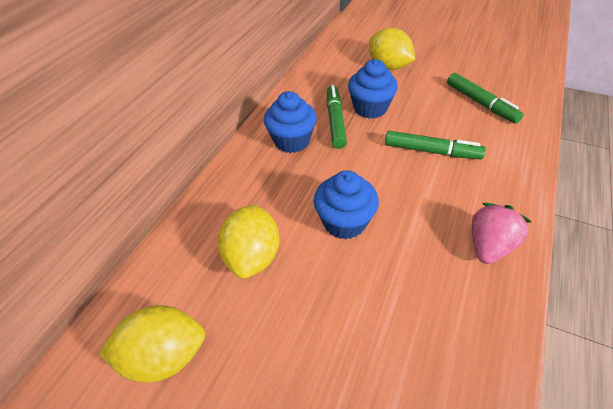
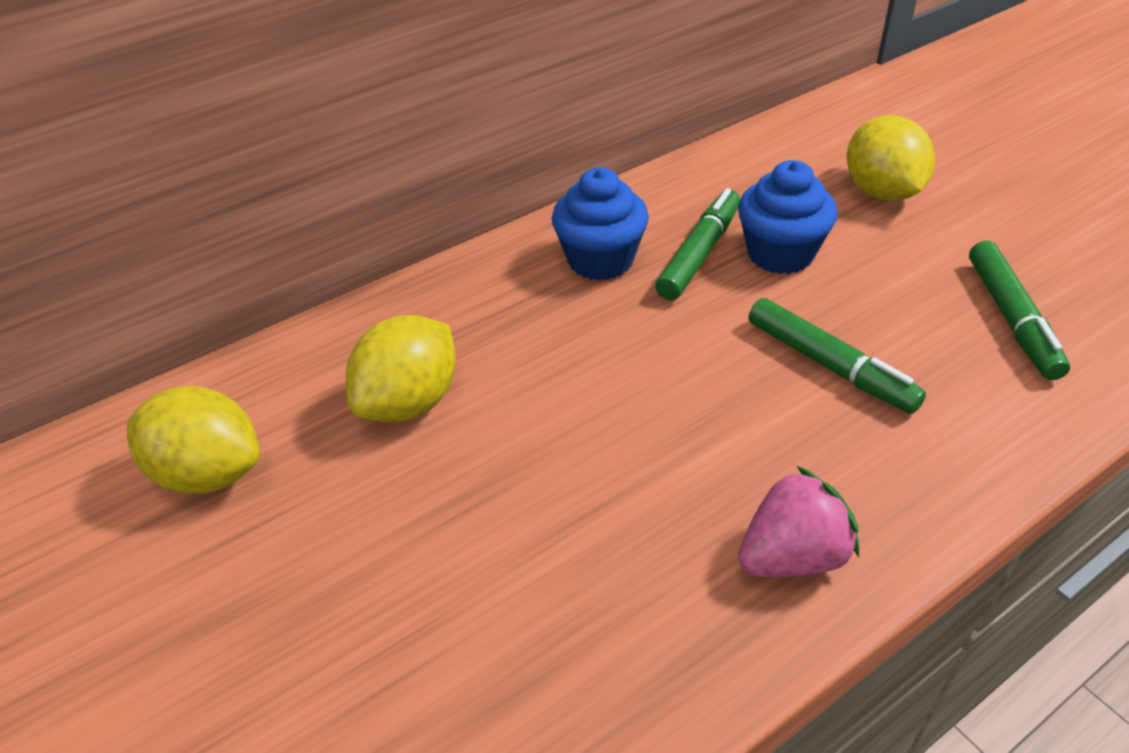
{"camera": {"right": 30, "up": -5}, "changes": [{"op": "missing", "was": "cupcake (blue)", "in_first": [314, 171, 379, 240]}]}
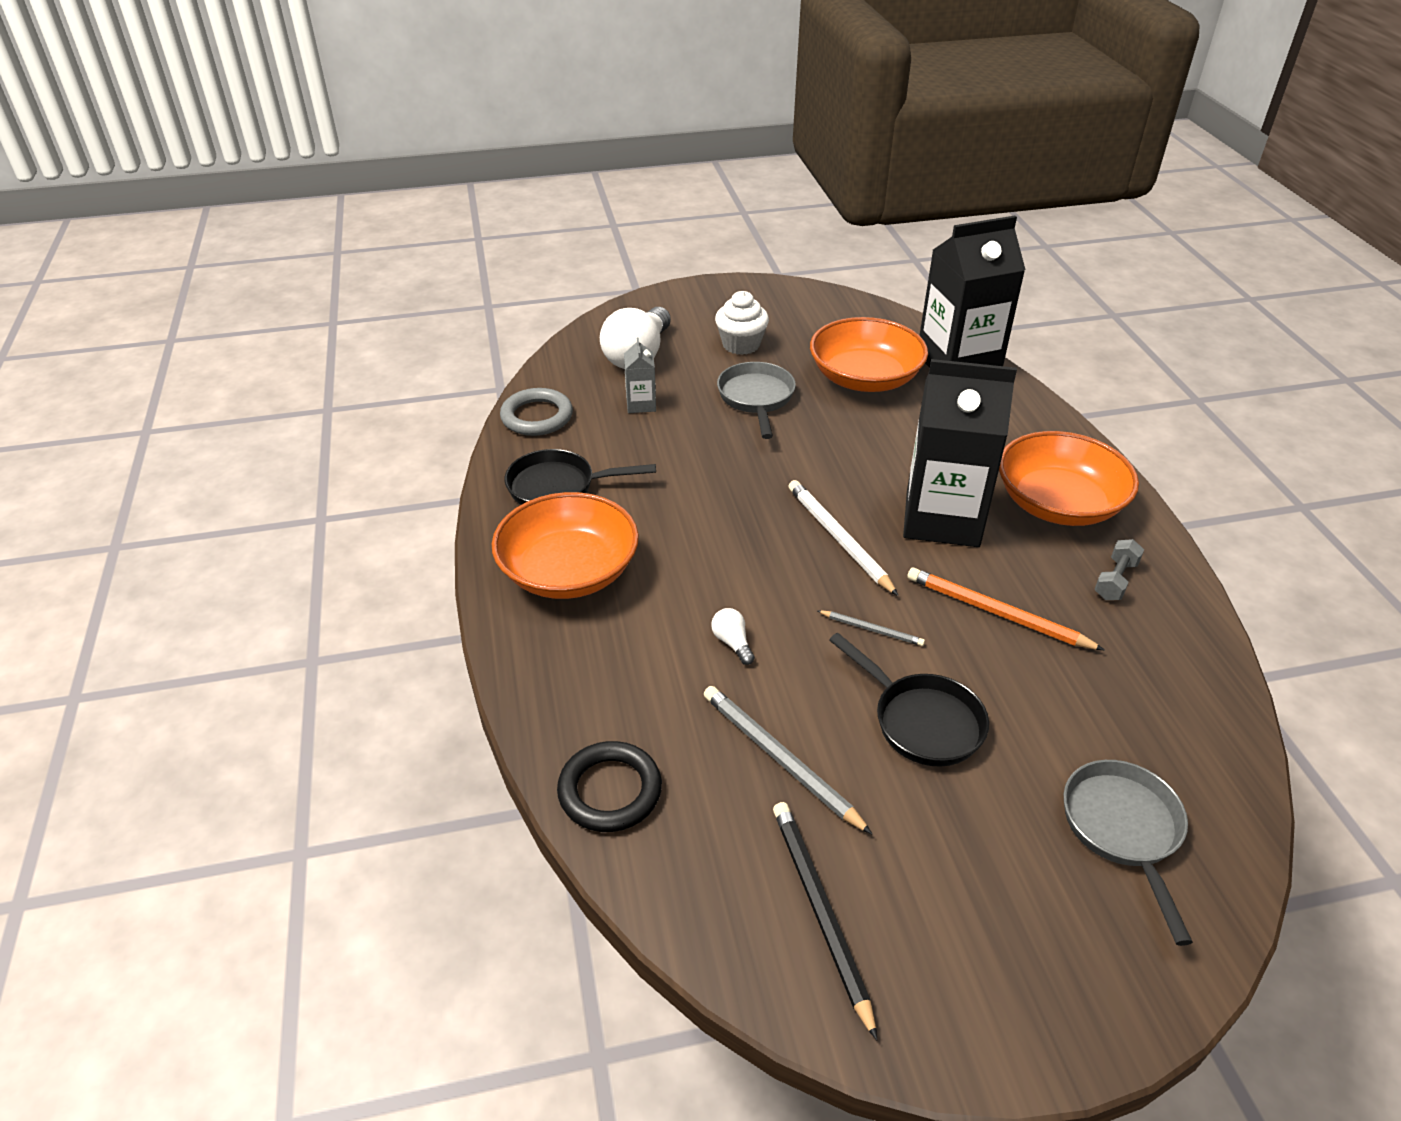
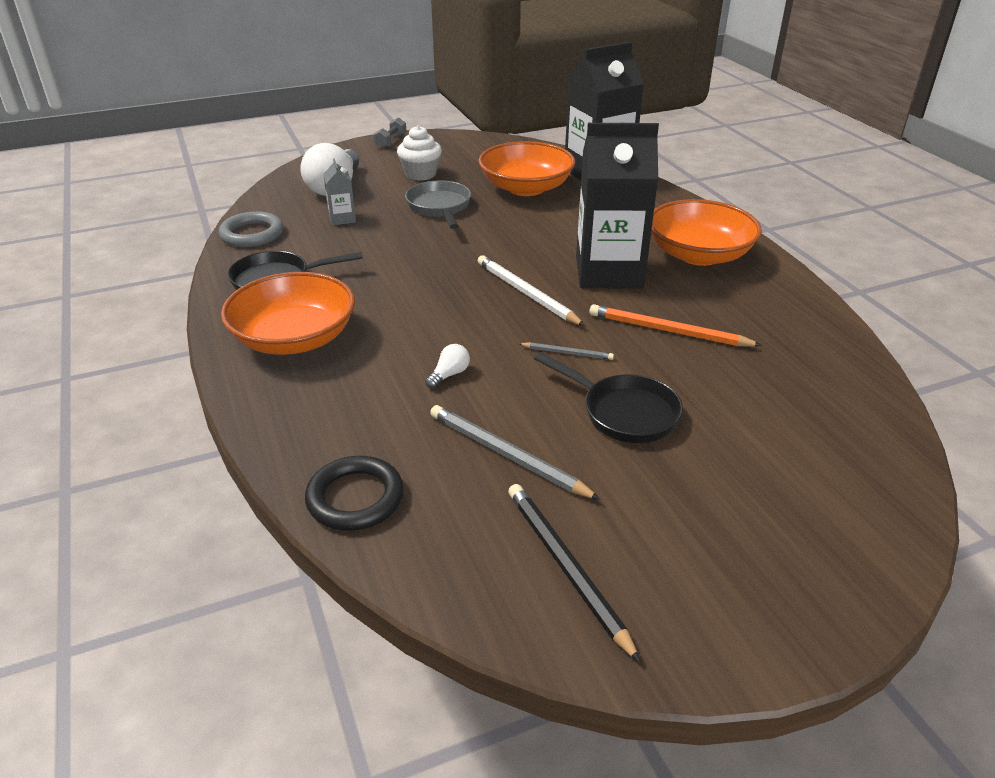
{"camera": {"right": -10, "up": -5}, "changes": [{"op": "spun", "was": "light bulb (white)", "in_first": [711, 608, 755, 665], "in_second": [425, 344, 470, 389], "clockwise": 75}, {"op": "missing", "was": "pan (grey)", "in_first": [1064, 760, 1193, 946]}, {"op": "relocated", "was": "dumbbell (grey)", "in_first": [1094, 539, 1144, 600], "in_second": [374, 117, 407, 148]}]}
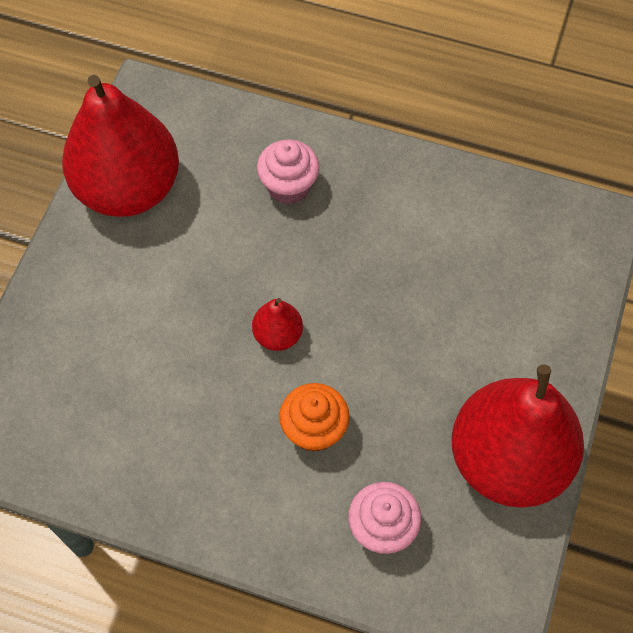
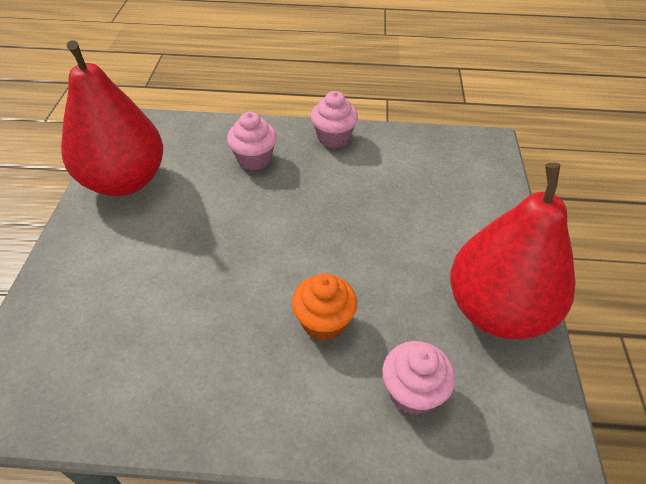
{"camera": {"right": -15, "up": -15}, "changes": [{"op": "missing", "was": "pear (red)", "in_first": [252, 298, 303, 351]}, {"op": "appeared", "now": "cupcake (pink)", "in_second": [311, 91, 358, 148]}]}
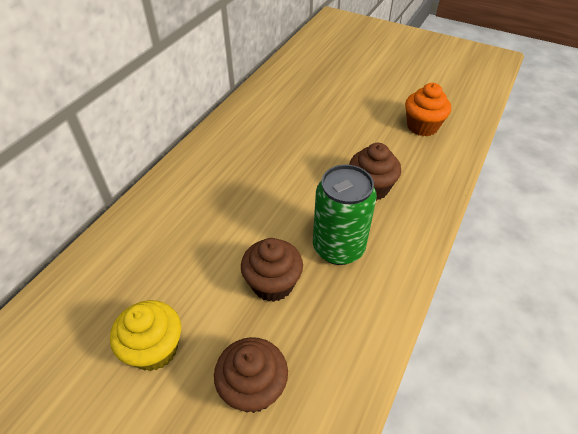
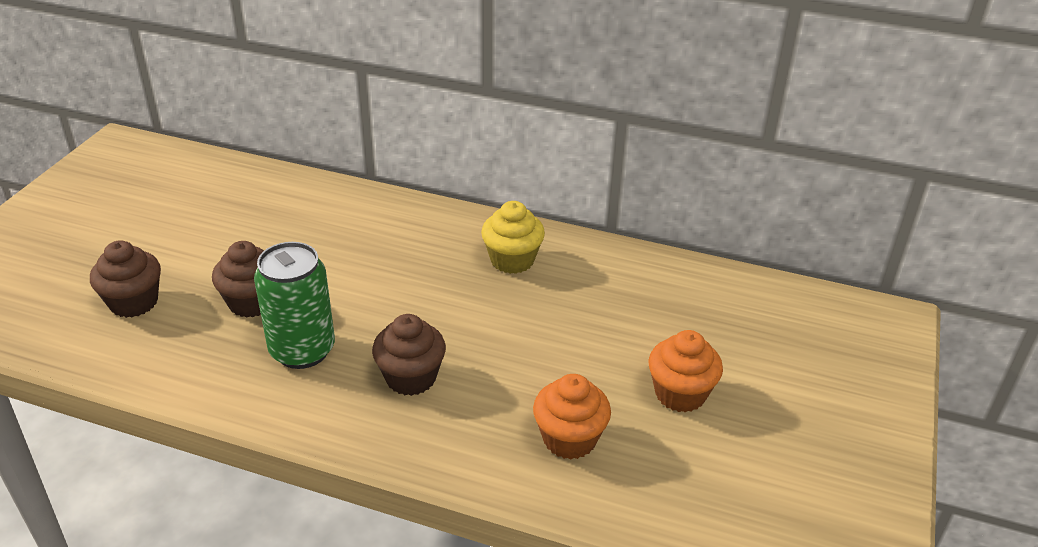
{"camera": {"right": 80, "up": -10}, "changes": [{"op": "relocated", "was": "cupcake (yellow)", "in_first": [110, 300, 181, 371], "in_second": [481, 201, 545, 274]}, {"op": "appeared", "now": "cupcake (orange)", "in_second": [649, 330, 723, 413]}]}
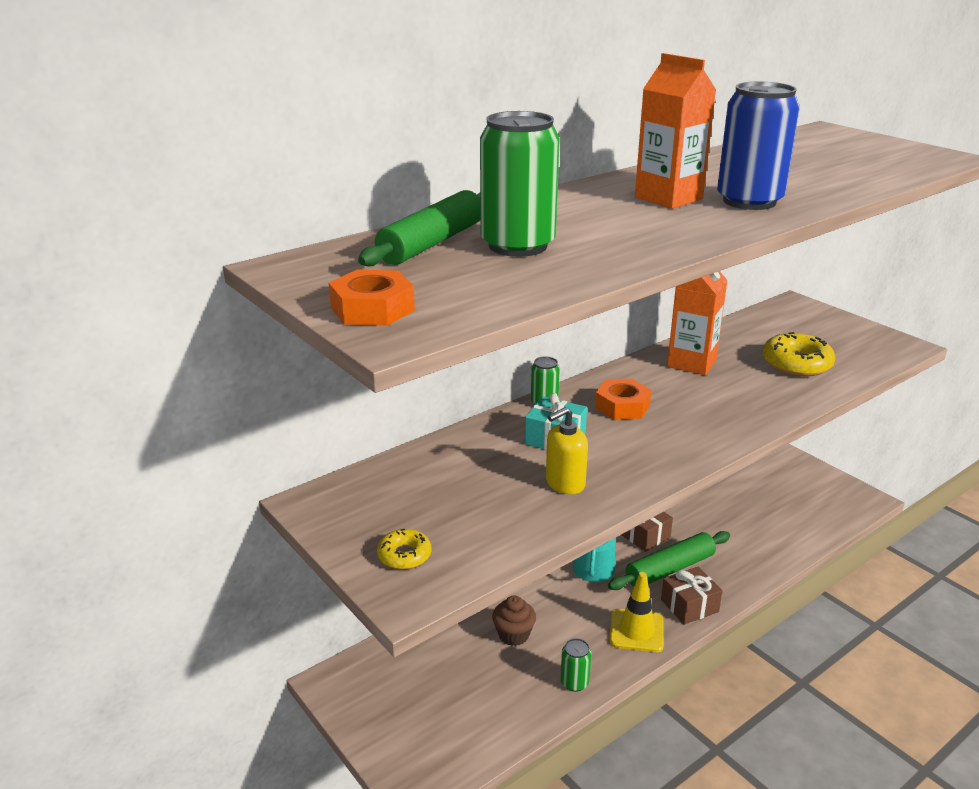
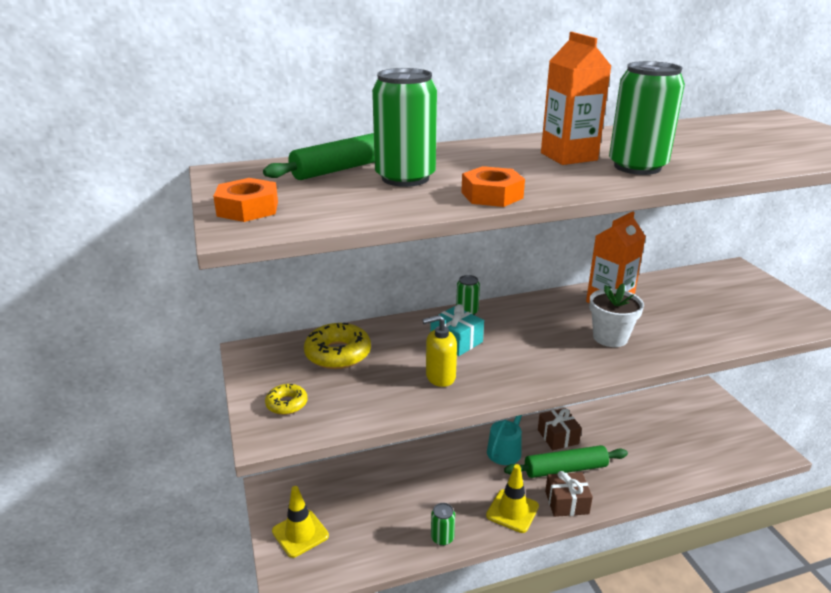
{"camera": {"right": 20, "up": 0}, "changes": [{"op": "missing", "was": "cupcake (brown)", "in_first": [492, 595, 536, 646]}, {"op": "relocated", "was": "nut (orange)", "in_first": [595, 379, 651, 420], "in_second": [461, 166, 525, 207]}, {"op": "colour", "was": "can (blue)", "now": "can (green)", "in_first": [717, 82, 800, 210], "in_second": [609, 61, 685, 175]}, {"op": "relocated", "was": "donut (yellow)", "in_first": [763, 332, 835, 376], "in_second": [304, 323, 371, 369]}, {"op": "appeared", "now": "traffic cone (yellow)", "in_second": [272, 486, 329, 558]}, {"op": "appeared", "now": "flower pot (white)", "in_second": [589, 283, 644, 347]}]}
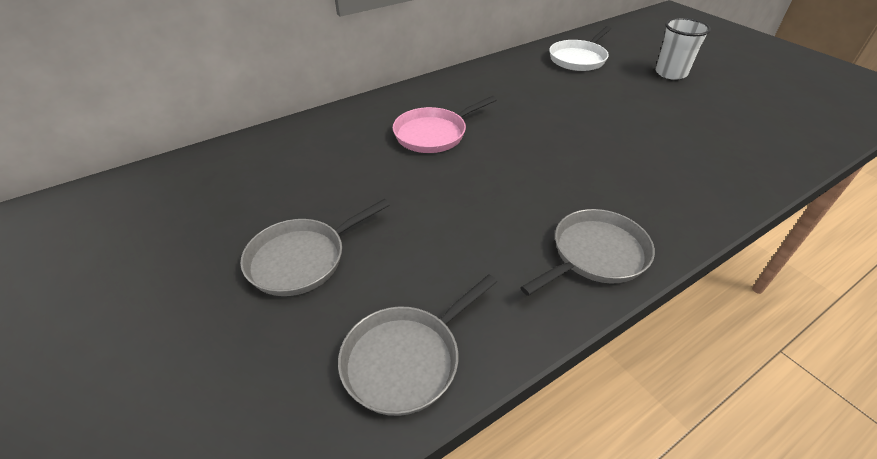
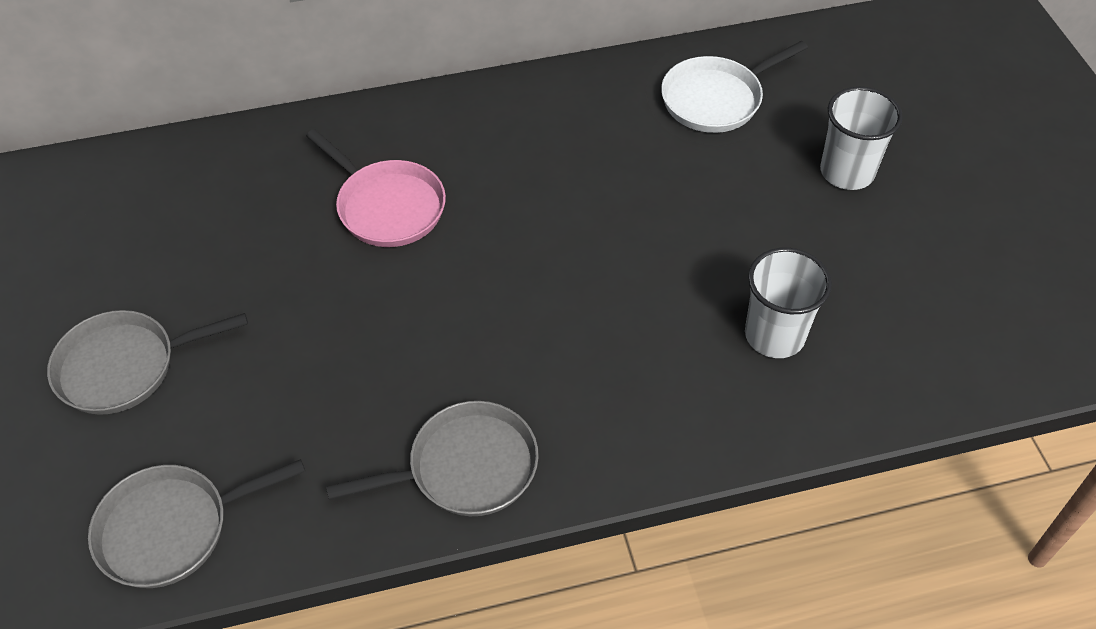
{"camera": {"right": 20, "up": 10}, "changes": [{"op": "spun", "was": "pan (pink)", "in_first": [393, 96, 497, 153], "in_second": [306, 129, 446, 247], "clockwise": -120}, {"op": "appeared", "now": "cup (white)", "in_second": [745, 248, 832, 358]}]}
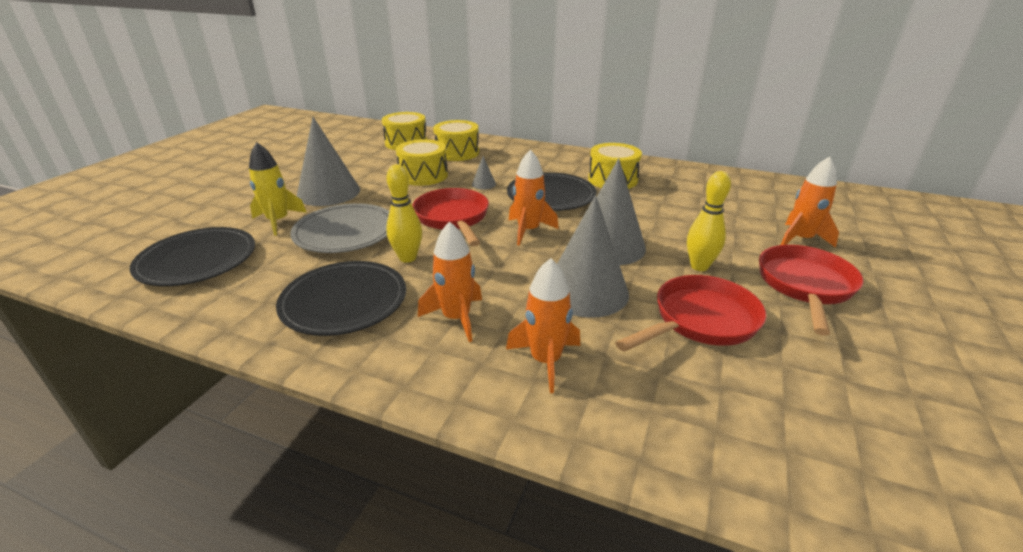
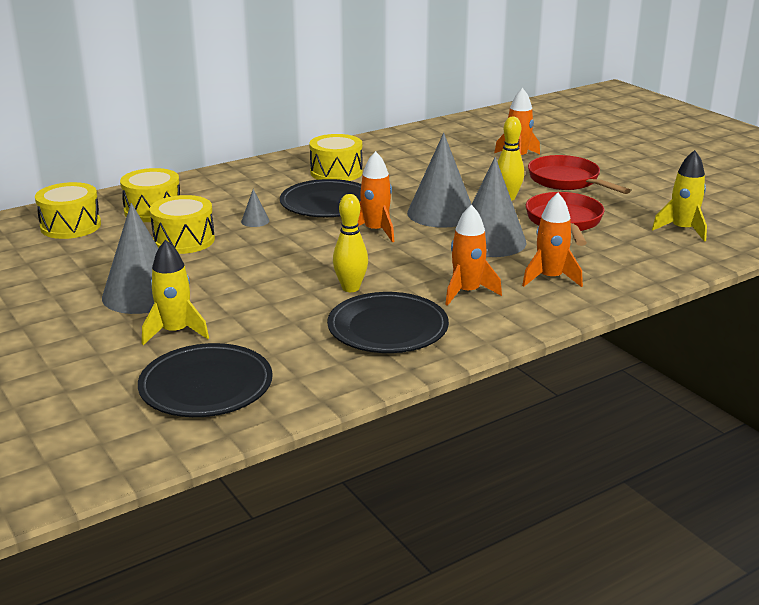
{"camera": {"right": -55, "up": -5}, "changes": [{"op": "missing", "was": "plate (grey)", "in_first": [290, 203, 389, 253]}, {"op": "missing", "was": "pan (red)", "in_first": [412, 188, 489, 246]}, {"op": "appeared", "now": "rocket (yellow)", "in_second": [652, 150, 707, 242]}]}
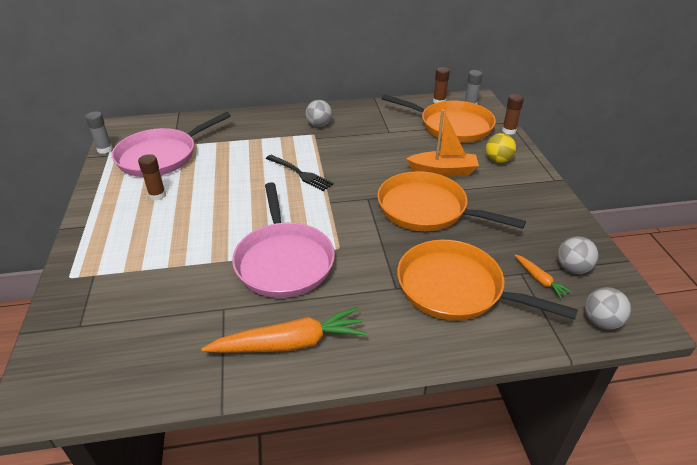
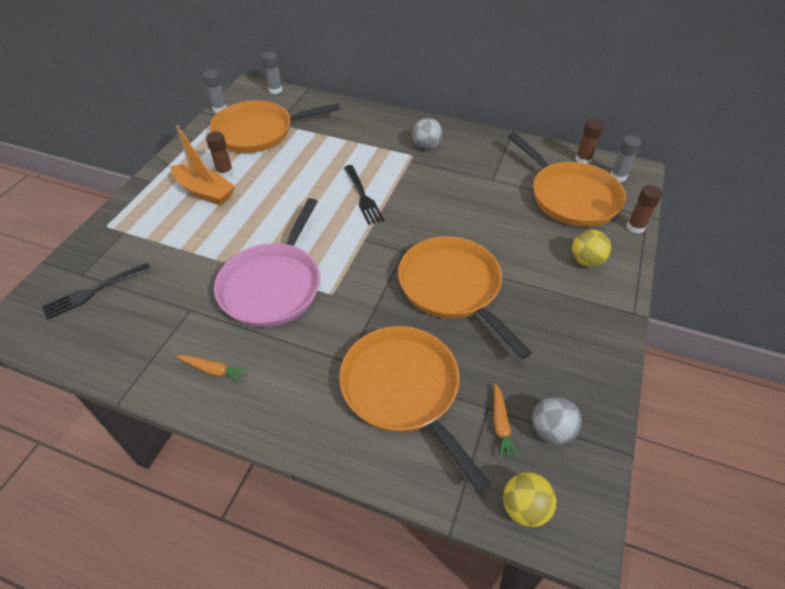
{"camera": {"right": 30, "up": 10}, "changes": [{"op": "colour", "was": "pan (pink)", "now": "pan (orange)", "in_first": [112, 112, 231, 177], "in_second": [209, 101, 340, 153]}, {"op": "size", "was": "carrot (orange)", "in_first": [201, 307, 367, 353], "in_second": [176, 355, 248, 383], "ratio": 0.48}, {"op": "relocated", "was": "boat (orange)", "in_first": [406, 110, 479, 176], "in_second": [171, 125, 235, 205]}, {"op": "colour", "was": "ball (grey)", "now": "ball (yellow)", "in_first": [585, 287, 631, 329], "in_second": [503, 472, 556, 527]}, {"op": "appeared", "now": "fork (black)", "in_second": [42, 263, 151, 320]}, {"op": "appeared", "now": "glue stick (grey)", "in_second": [262, 52, 283, 94]}]}
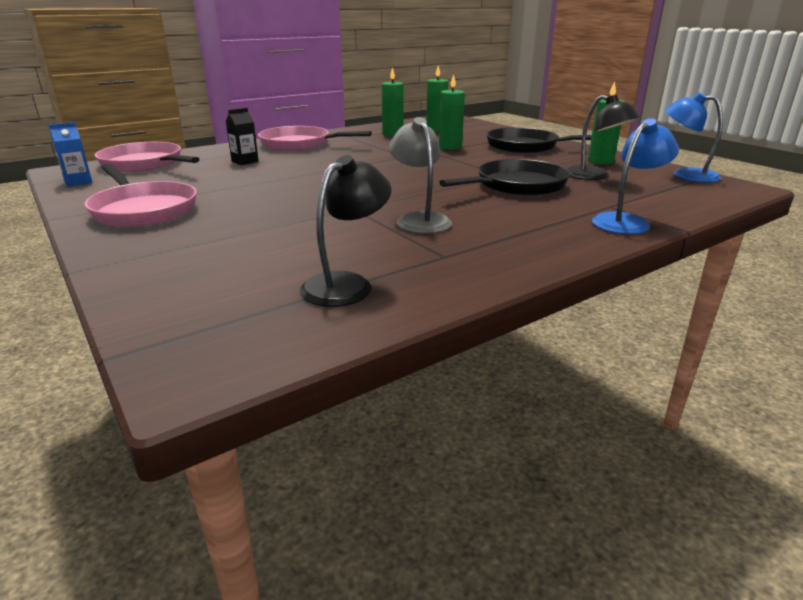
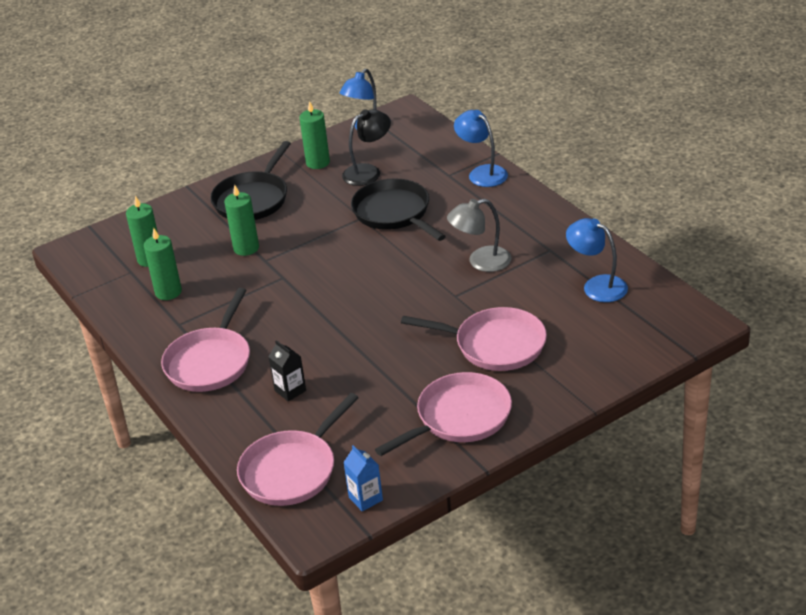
{"camera": {"right": -85, "up": 10}, "changes": [{"op": "colour", "was": "lamp (black)", "now": "lamp (blue)", "in_first": [300, 155, 392, 307], "in_second": [566, 218, 628, 302]}, {"op": "appeared", "now": "pan (pink)", "in_second": [401, 307, 547, 371]}]}
